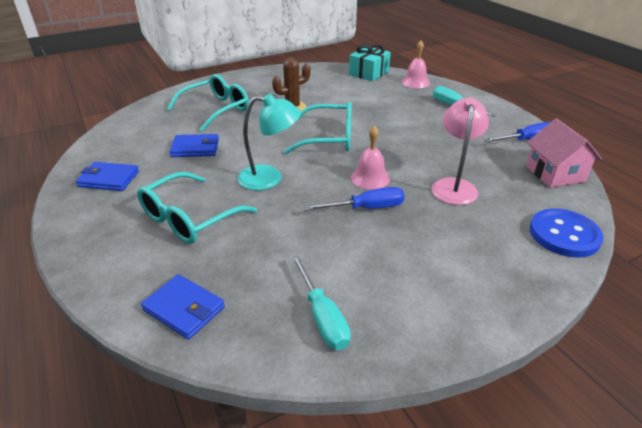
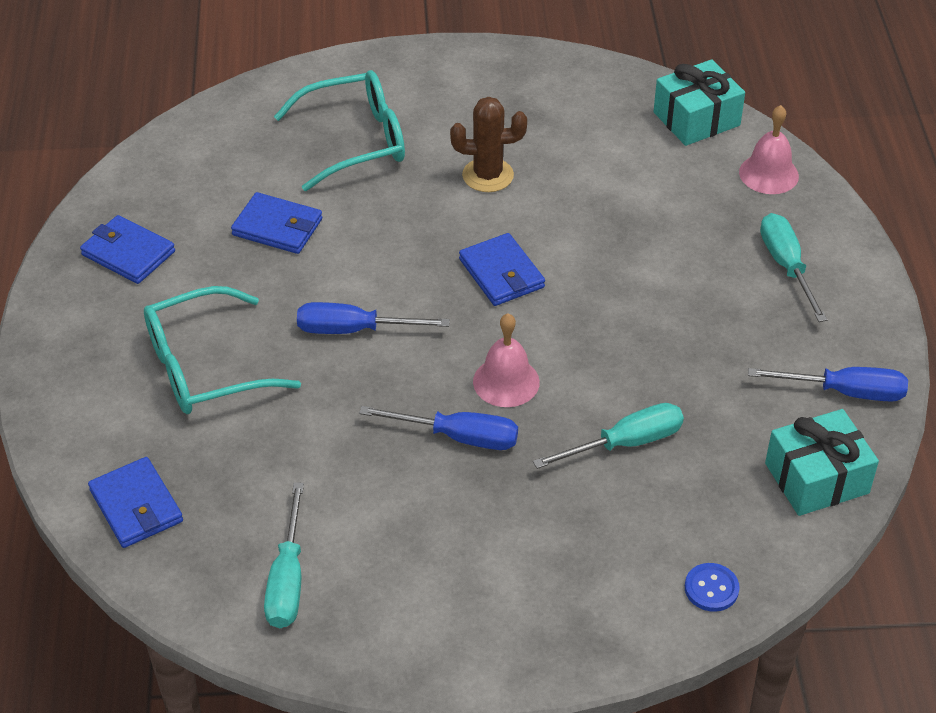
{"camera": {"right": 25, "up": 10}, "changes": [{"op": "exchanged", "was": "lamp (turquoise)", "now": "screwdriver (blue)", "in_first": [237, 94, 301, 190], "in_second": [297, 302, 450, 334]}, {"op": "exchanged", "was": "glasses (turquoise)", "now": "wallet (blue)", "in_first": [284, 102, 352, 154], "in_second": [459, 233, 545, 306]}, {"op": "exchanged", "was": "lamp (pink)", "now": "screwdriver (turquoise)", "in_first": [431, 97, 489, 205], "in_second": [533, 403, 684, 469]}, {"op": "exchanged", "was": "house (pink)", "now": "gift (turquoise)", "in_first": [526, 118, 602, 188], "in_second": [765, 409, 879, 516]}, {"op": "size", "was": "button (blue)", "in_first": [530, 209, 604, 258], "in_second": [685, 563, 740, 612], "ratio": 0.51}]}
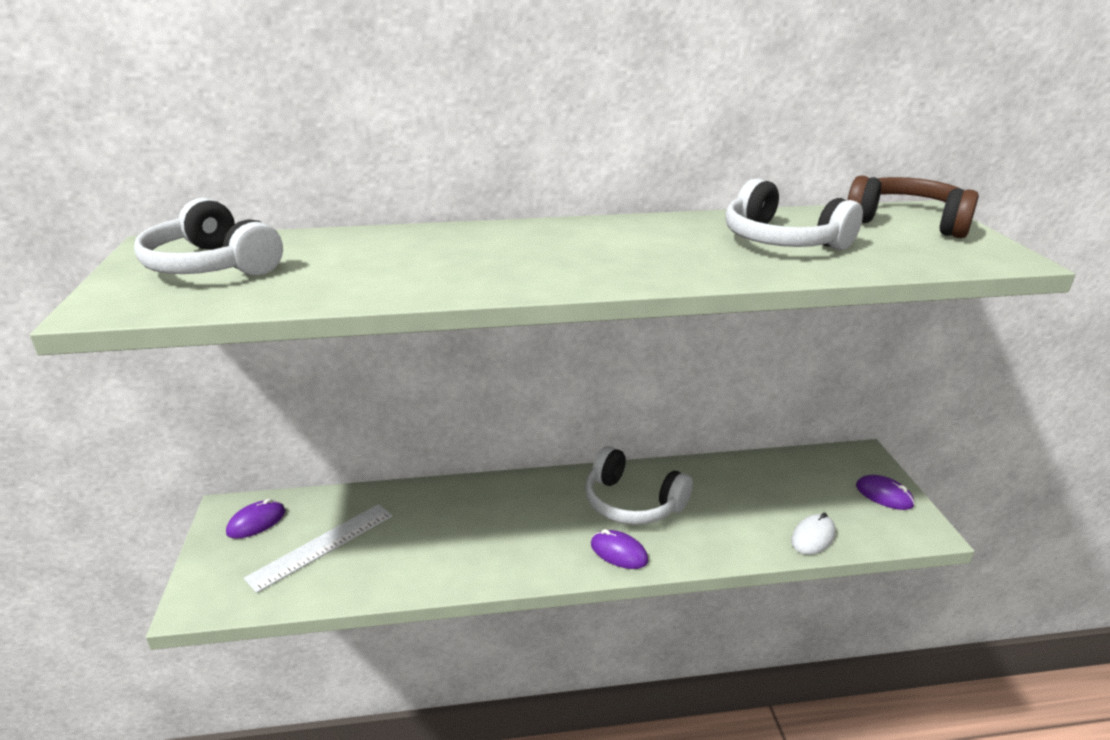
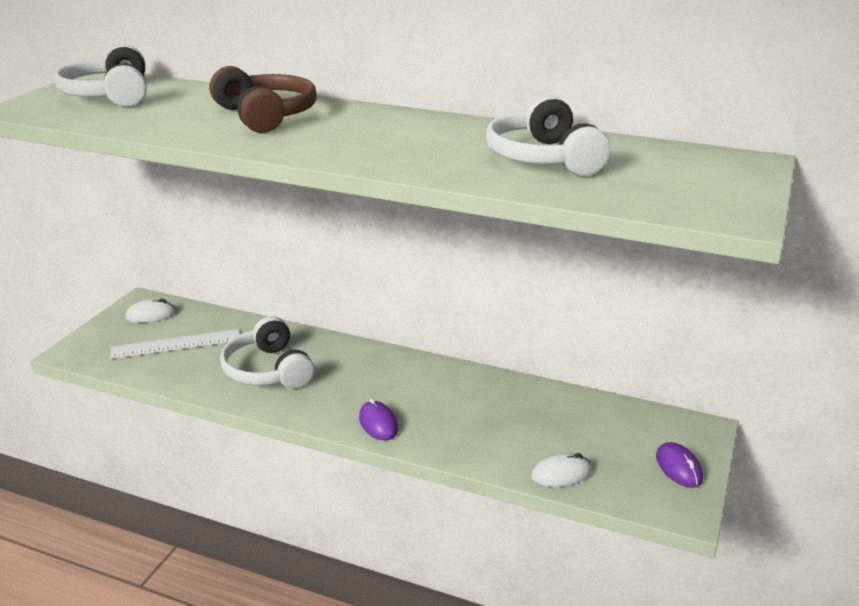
{"camera": {"right": 30, "up": 0}, "changes": [{"op": "colour", "was": "mouse (purple)", "now": "mouse (white)", "in_first": [226, 499, 285, 539], "in_second": [125, 299, 176, 323]}, {"op": "relocated", "was": "headphones (white)", "in_first": [585, 446, 693, 525], "in_second": [220, 316, 314, 389]}, {"op": "relocated", "was": "headphones (brown)", "in_first": [847, 175, 979, 238], "in_second": [210, 66, 317, 133]}]}
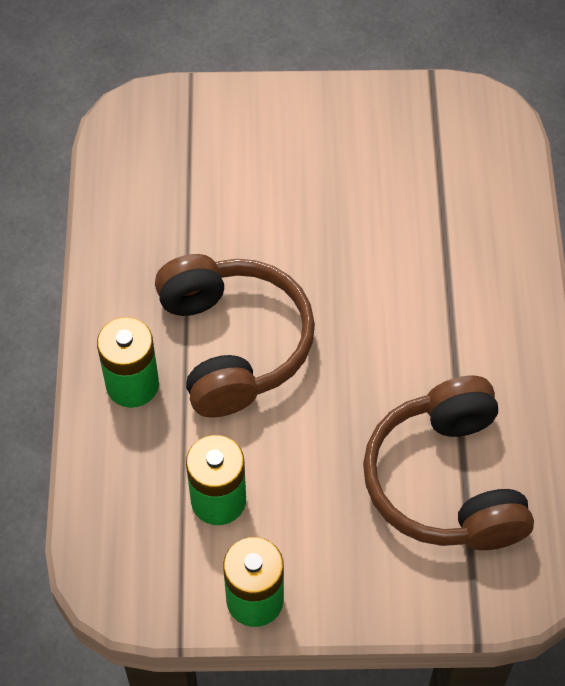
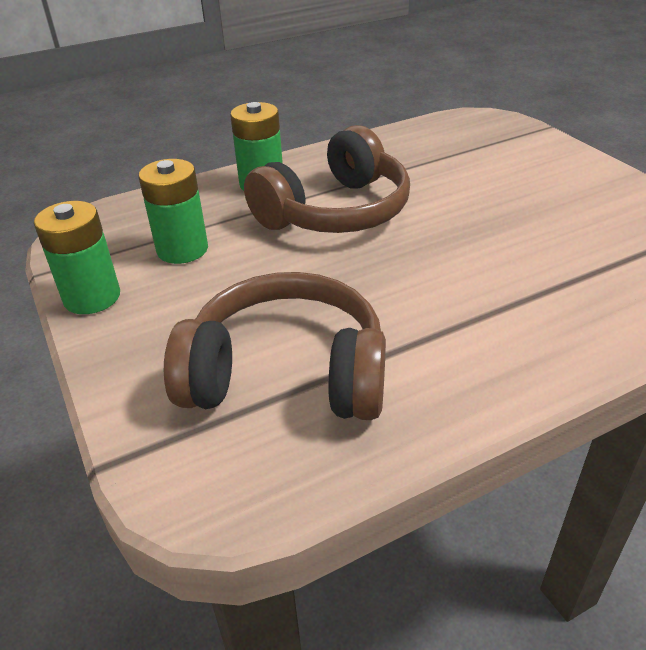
{"camera": {"right": 65, "up": -20}, "changes": [{"op": "spun", "was": "headphones (brown)", "in_first": [363, 375, 534, 550], "in_second": [164, 272, 386, 420], "clockwise": 45}]}
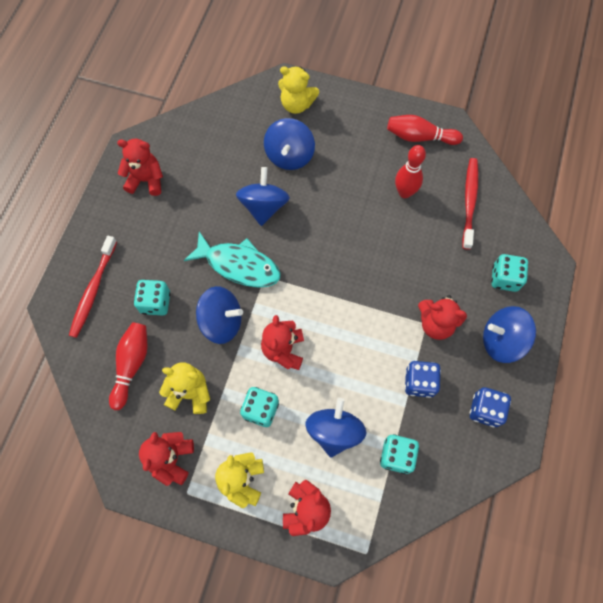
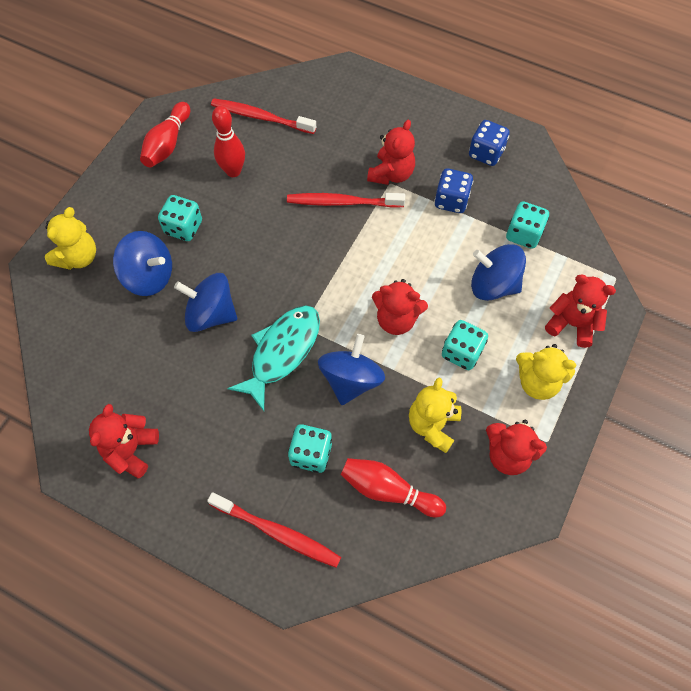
{"camera": {"right": -80, "up": -5}, "changes": [{"op": "missing", "was": "spinning top (blue)", "in_first": [483, 306, 536, 363]}, {"op": "relocated", "was": "dice (turquoise)", "in_first": [491, 254, 528, 292], "in_second": [158, 195, 202, 241]}, {"op": "appeared", "now": "toothbrush (red)", "in_second": [287, 193, 405, 208]}]}
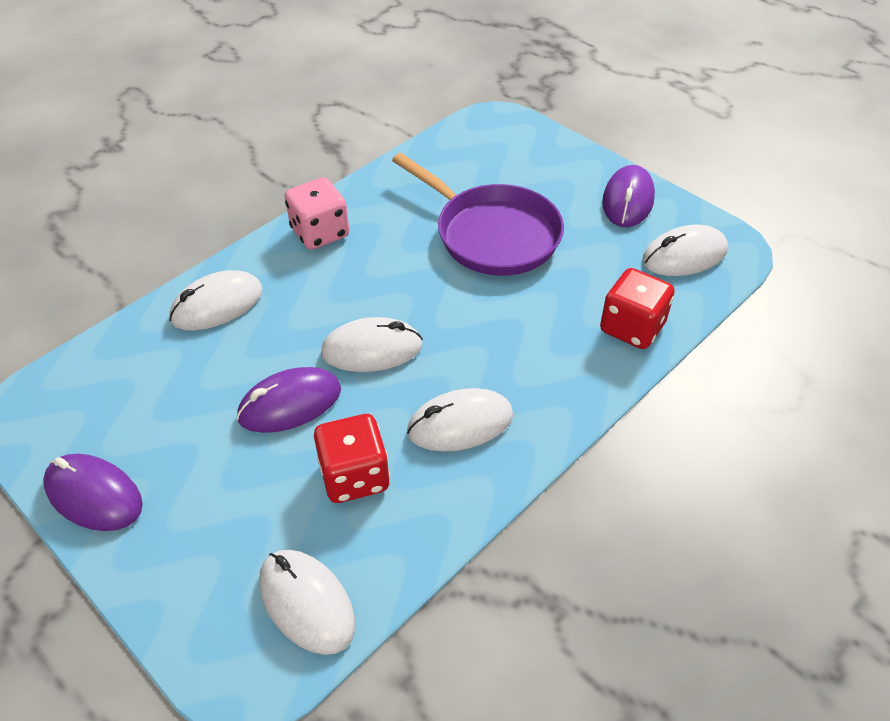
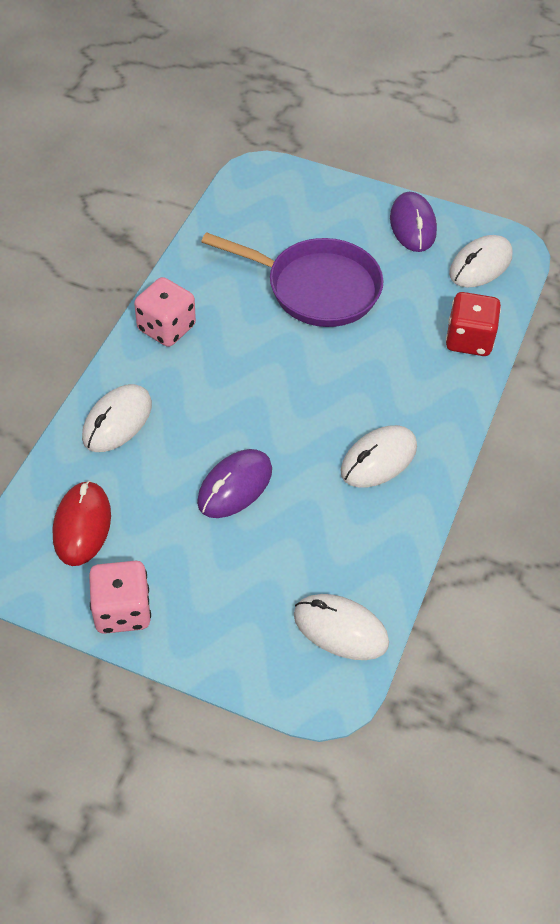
{"camera": {"right": -25, "up": 5}, "changes": [{"op": "exchanged", "was": "mouse (purple)", "now": "dice (pink)", "in_first": [43, 454, 143, 531], "in_second": [89, 561, 151, 634]}, {"op": "missing", "was": "dice (red)", "in_first": [314, 414, 390, 503]}, {"op": "missing", "was": "mouse (white)", "in_first": [321, 317, 423, 372]}, {"op": "appeared", "now": "mouse (red)", "in_second": [53, 480, 111, 566]}]}
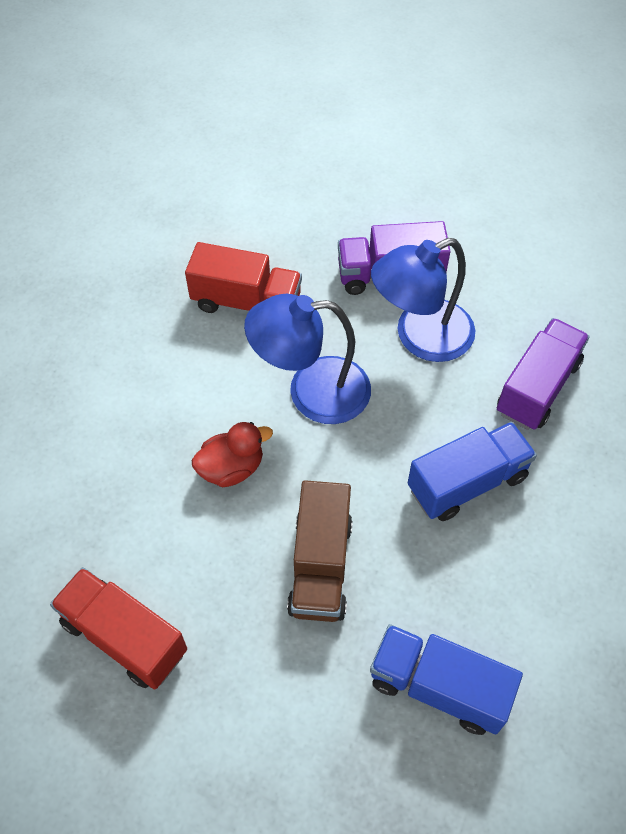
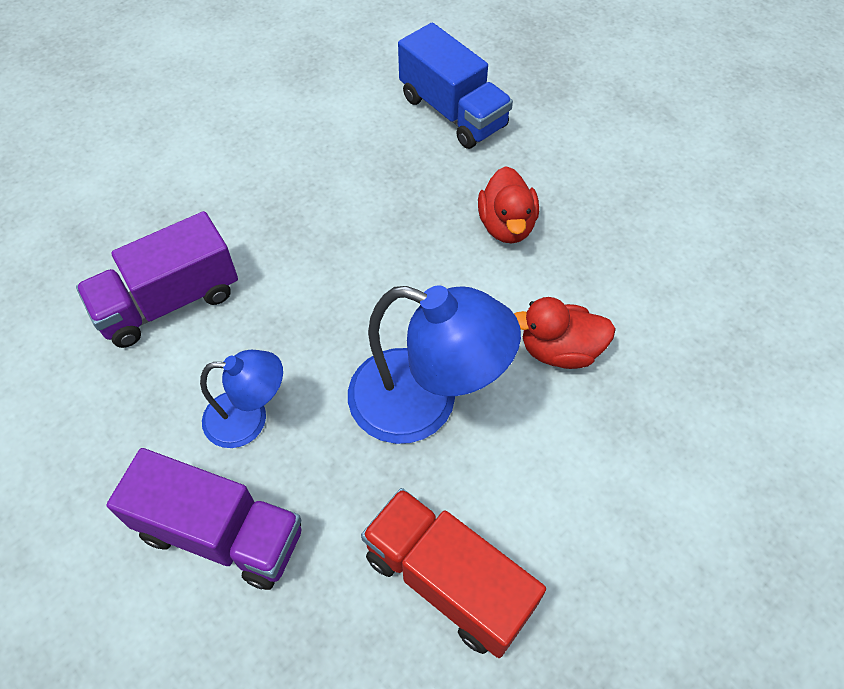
{"camera": {"right": -155, "up": 0}, "changes": [{"op": "missing", "was": "truck (red)", "in_first": [50, 567, 187, 690]}, {"op": "exchanged", "was": "truck (brown)", "now": "duck (red)", "in_first": [287, 480, 353, 622], "in_second": [478, 166, 539, 243]}, {"op": "size", "was": "lamp (blue)", "in_first": [371, 238, 475, 362], "in_second": [200, 350, 283, 448], "ratio": 0.59}, {"op": "missing", "was": "truck (blue)", "in_first": [408, 422, 537, 521]}]}
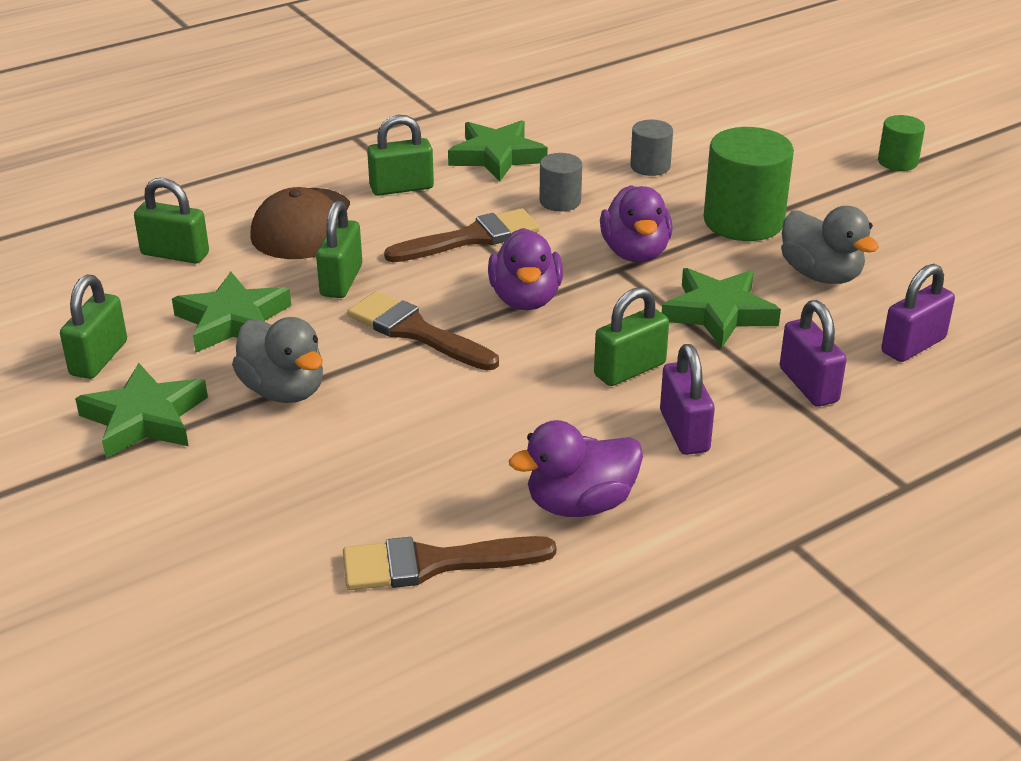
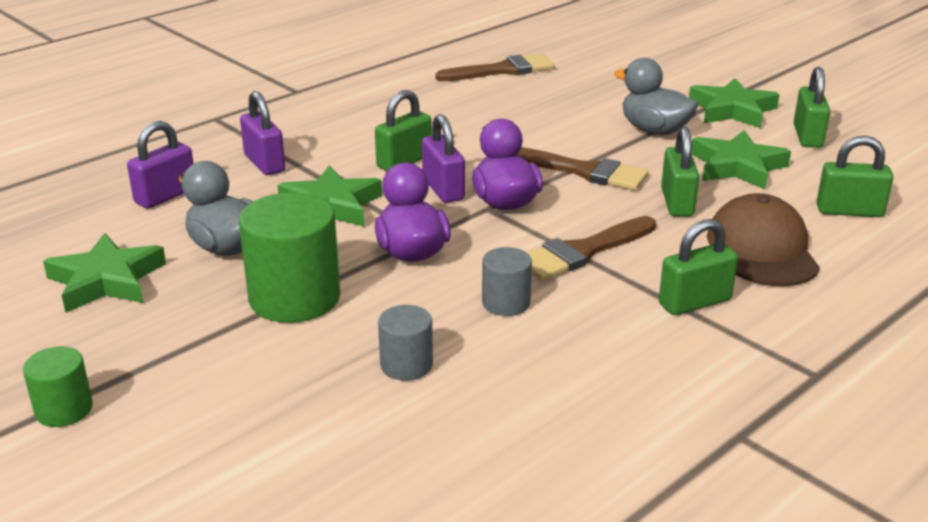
{"camera": {"right": 170, "up": -5}, "changes": [{"op": "relocated", "was": "star (green)", "in_first": [448, 120, 548, 182], "in_second": [43, 233, 166, 313]}, {"op": "missing", "was": "duck (purple)", "in_first": [509, 420, 643, 517]}, {"op": "relocated", "was": "padlock (purple)", "in_first": [660, 344, 715, 455], "in_second": [422, 114, 465, 203]}]}
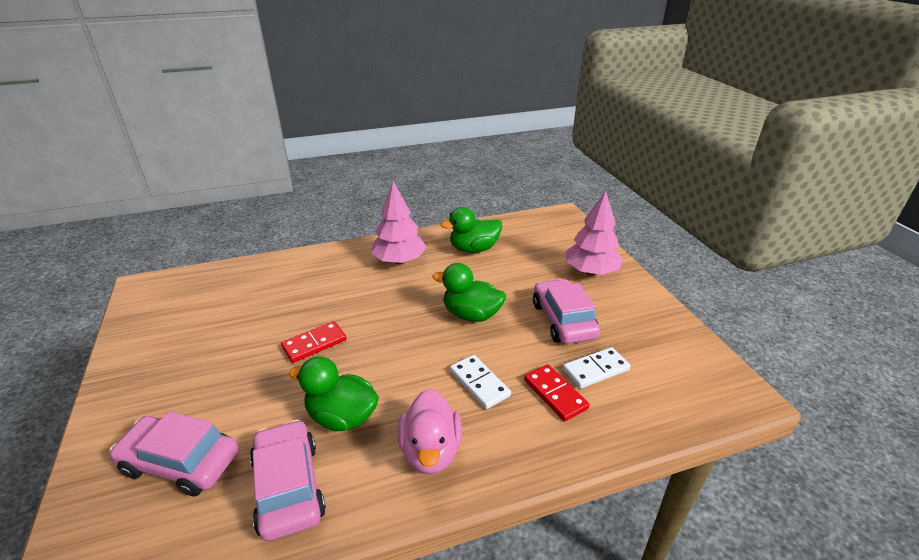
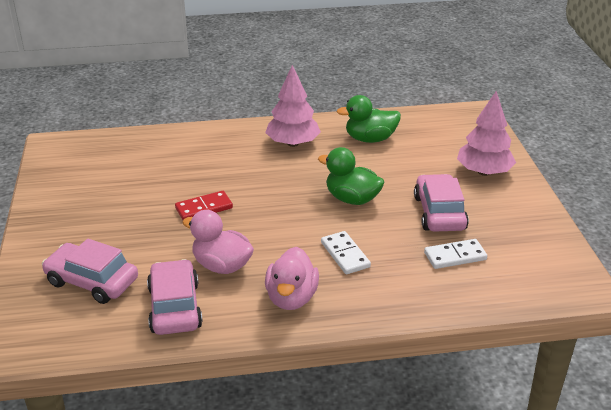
{"camera": {"right": 10, "up": 0}, "changes": [{"op": "colour", "was": "duck (green)", "now": "duck (pink)", "in_first": [289, 357, 379, 431], "in_second": [182, 210, 254, 274]}, {"op": "missing", "was": "domino (red)", "in_first": [524, 364, 589, 421]}]}
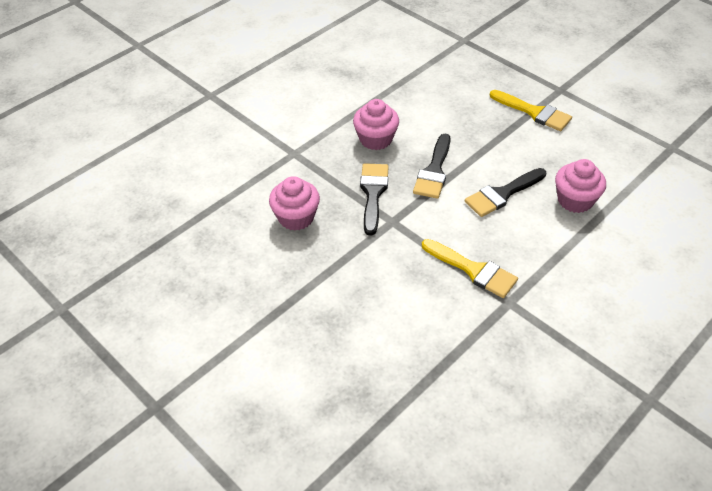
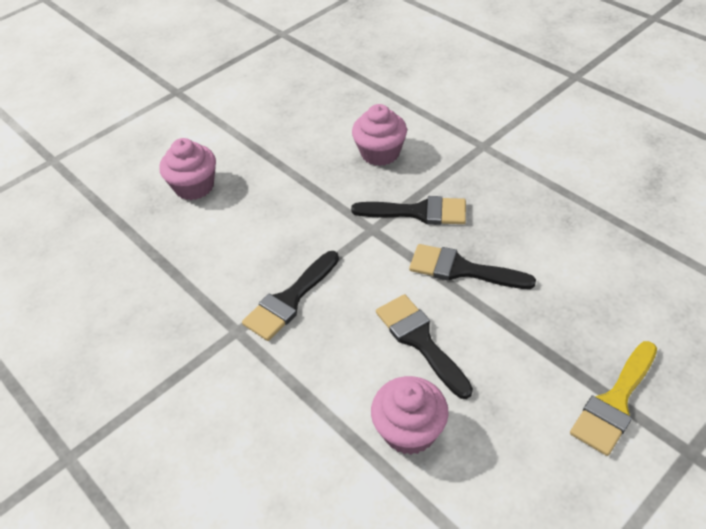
{"camera": {"right": 95, "up": 0}, "changes": [{"op": "relocated", "was": "cupcake (pink)", "in_first": [353, 99, 399, 150], "in_second": [159, 138, 216, 200]}, {"op": "colour", "was": "brush (yellow)", "now": "brush (black)", "in_first": [422, 239, 518, 298], "in_second": [242, 251, 339, 341]}]}
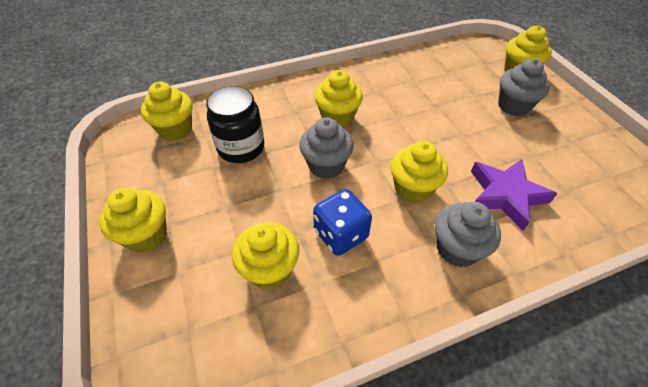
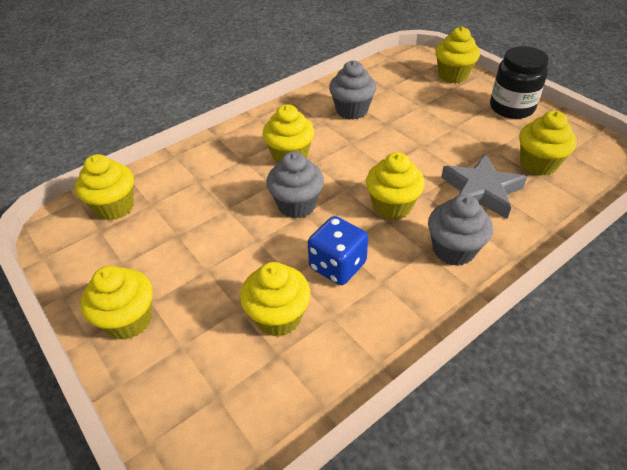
{"camera": {"right": -15, "up": -5}, "changes": [{"op": "relocated", "was": "jar (black)", "in_first": [206, 86, 264, 163], "in_second": [490, 46, 549, 119]}, {"op": "colour", "was": "star (purple)", "now": "star (grey)", "in_first": [471, 159, 557, 231], "in_second": [441, 154, 527, 219]}, {"op": "relocated", "was": "cupcake (grey)", "in_first": [498, 59, 550, 116], "in_second": [329, 60, 376, 120]}, {"op": "appeared", "now": "cupcake (yellow)", "in_second": [519, 111, 577, 176]}]}
